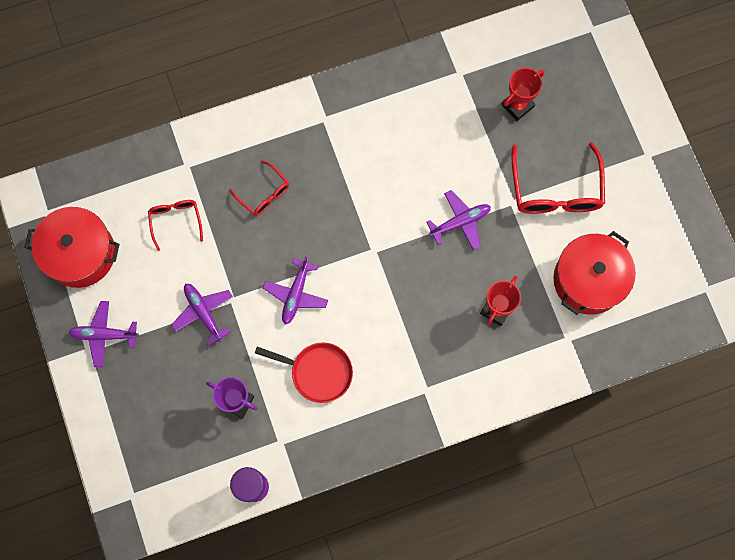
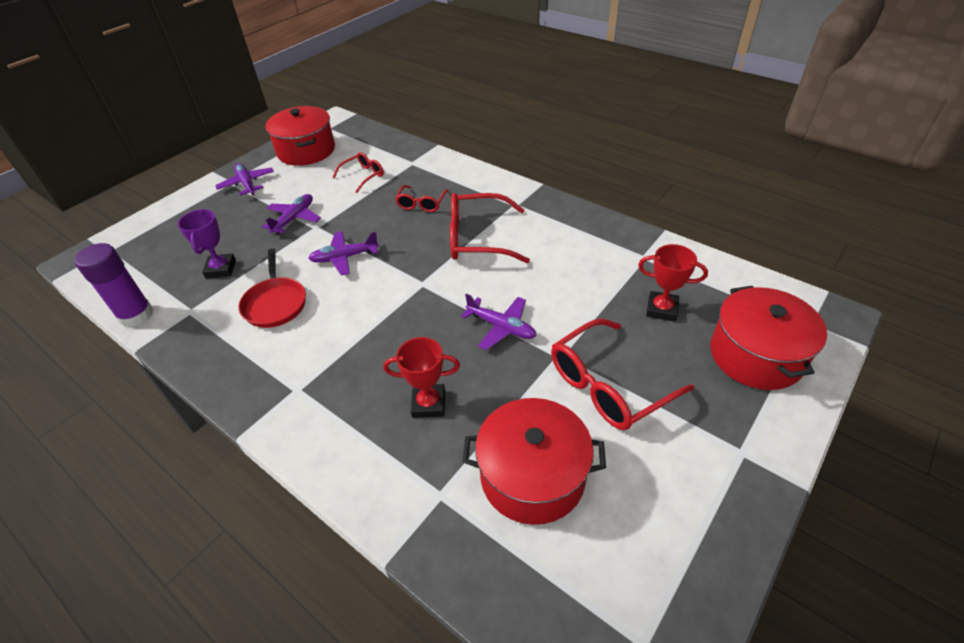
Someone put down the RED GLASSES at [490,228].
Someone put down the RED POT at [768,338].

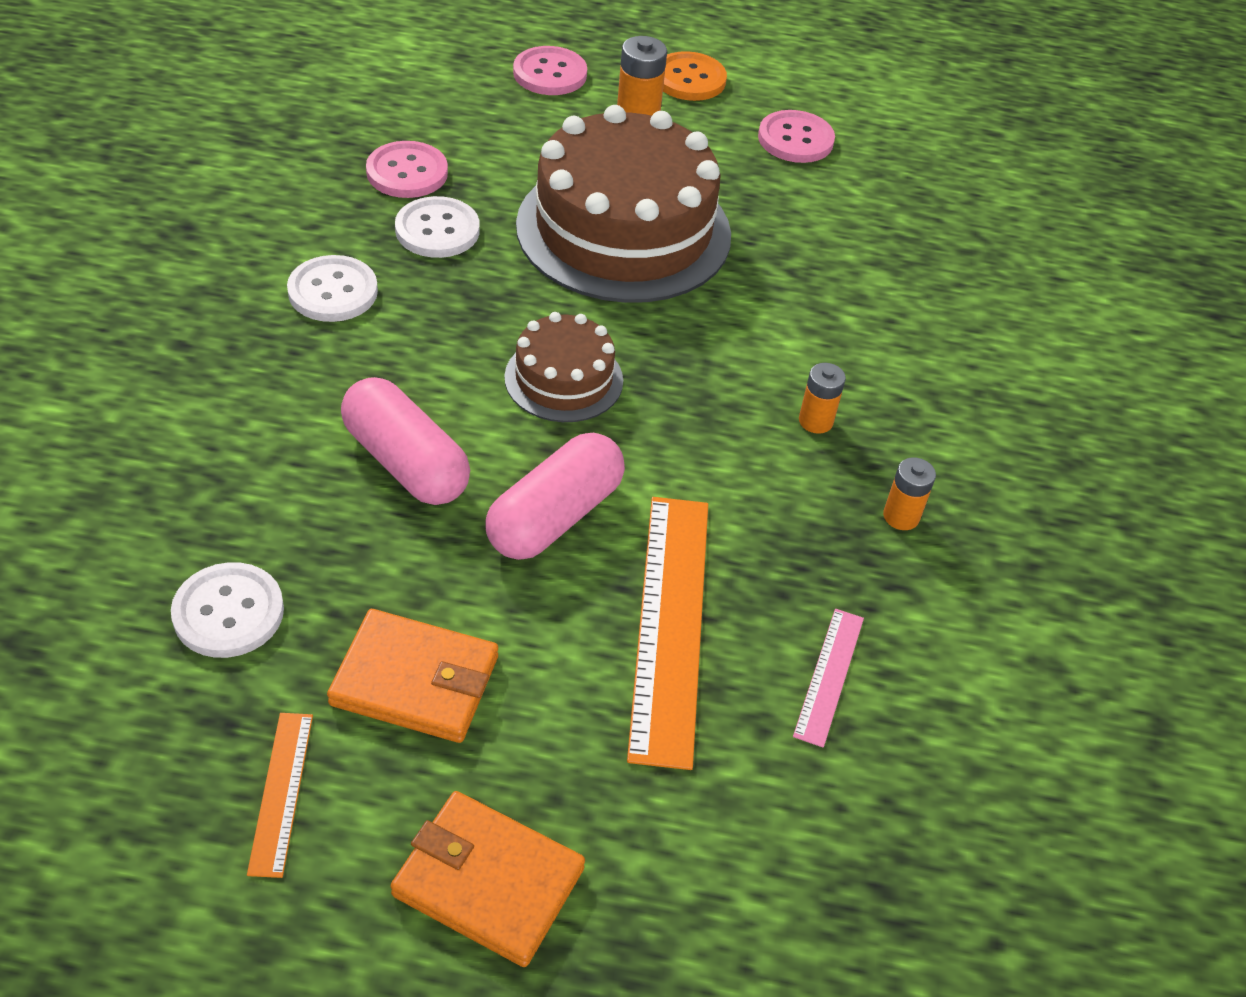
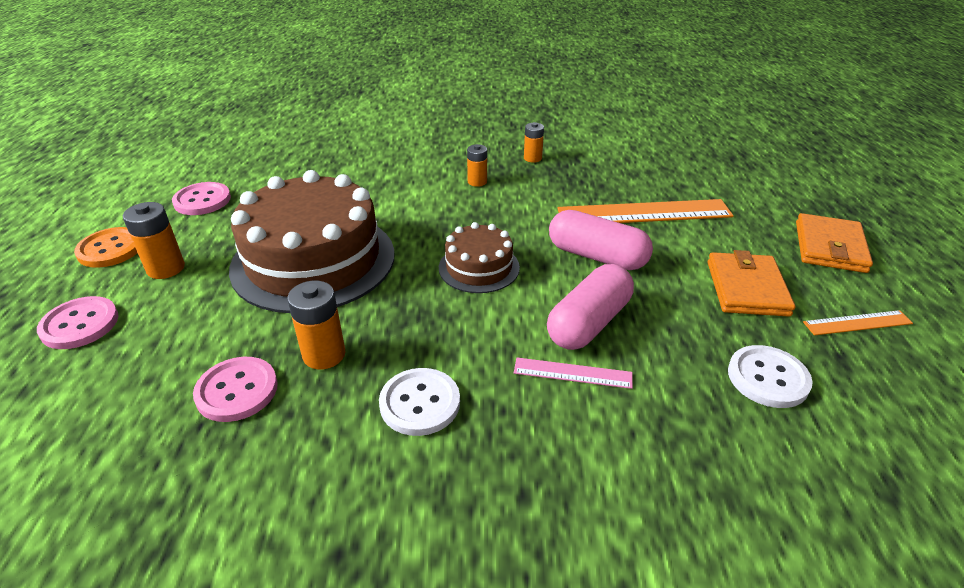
Someone swapped the WHITE BUTTON at [437,227] for the ORANGE BATTERY at [316,325].
Someone carried the PINK RULER from [828,678] to [573,373].

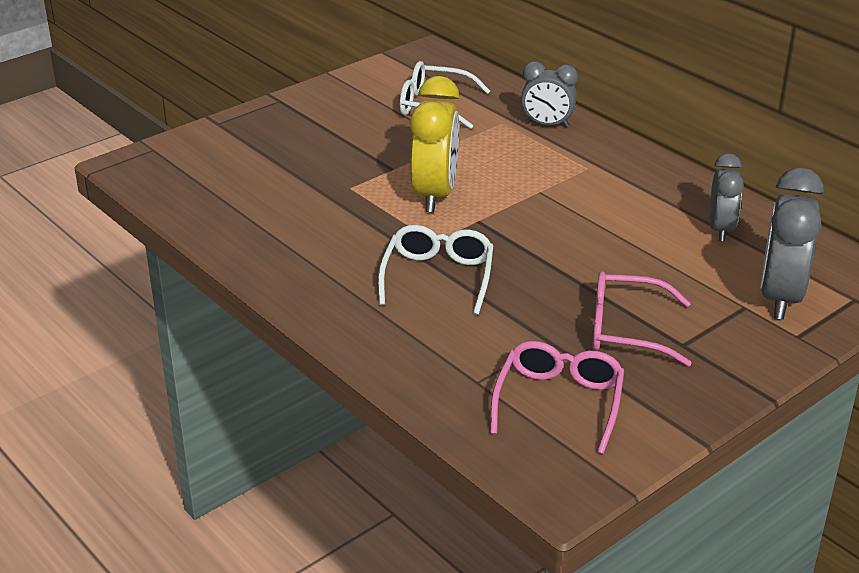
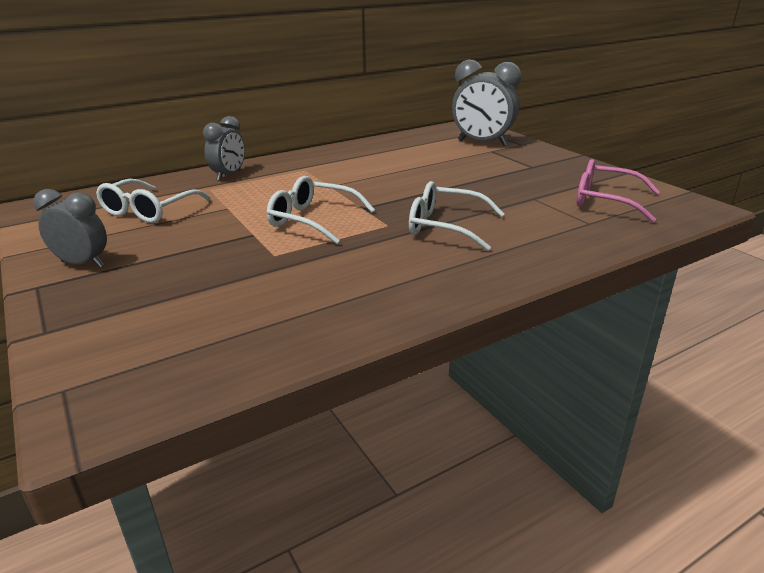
Someone swapped the YELLOW CLOCK at [434,144] for the WHITE GLASSES at [321,210].
Someone took away the PINK GLASSES at [642,319].
Someone carried the GREY CLOCK from [727,197] to [70,228].

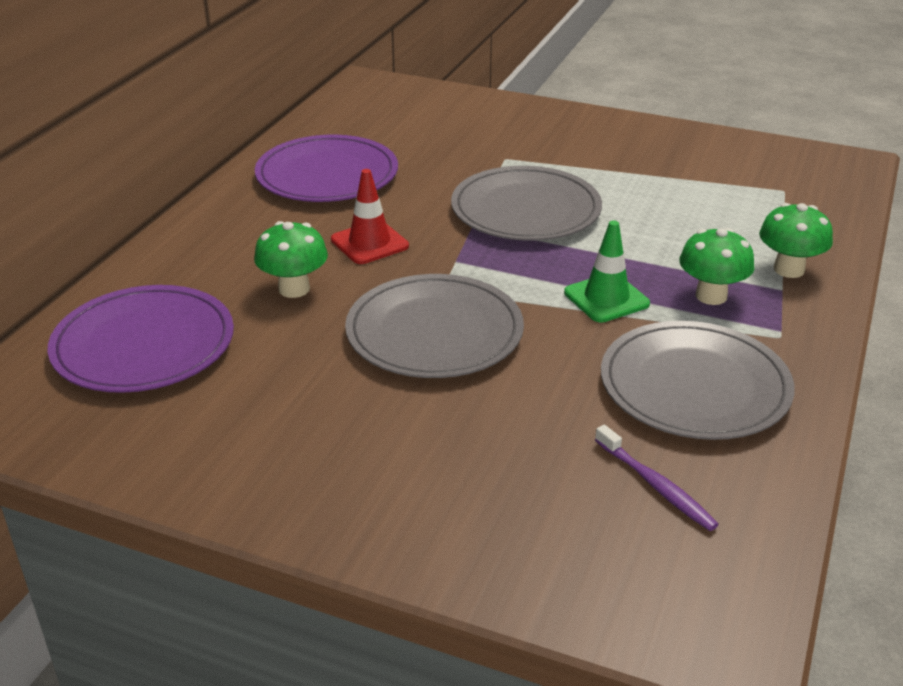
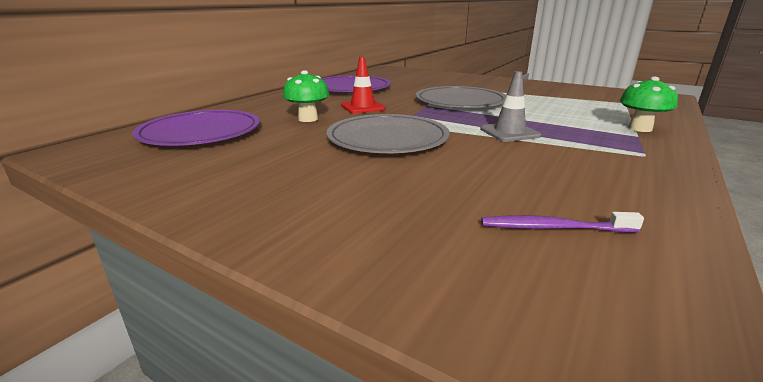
Someone repainted the GREEN TRAFFIC CONE at [607,271], which became the GREY TRAFFIC CONE at [510,106].
Someone rotated the PURPLE TOOTHBRUSH at [657,478] by 120 degrees clockwise.
Someone took away the GREY PLATE at [698,380].
Someone took away the GREEN MUSHROOM at [717,266].

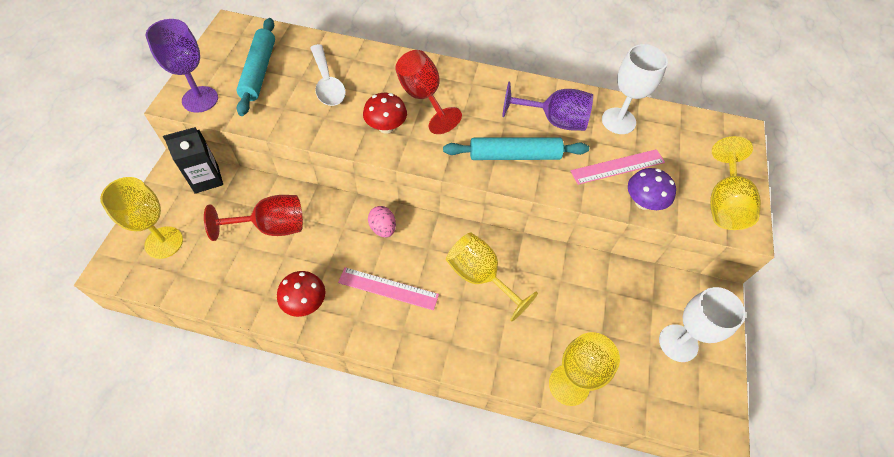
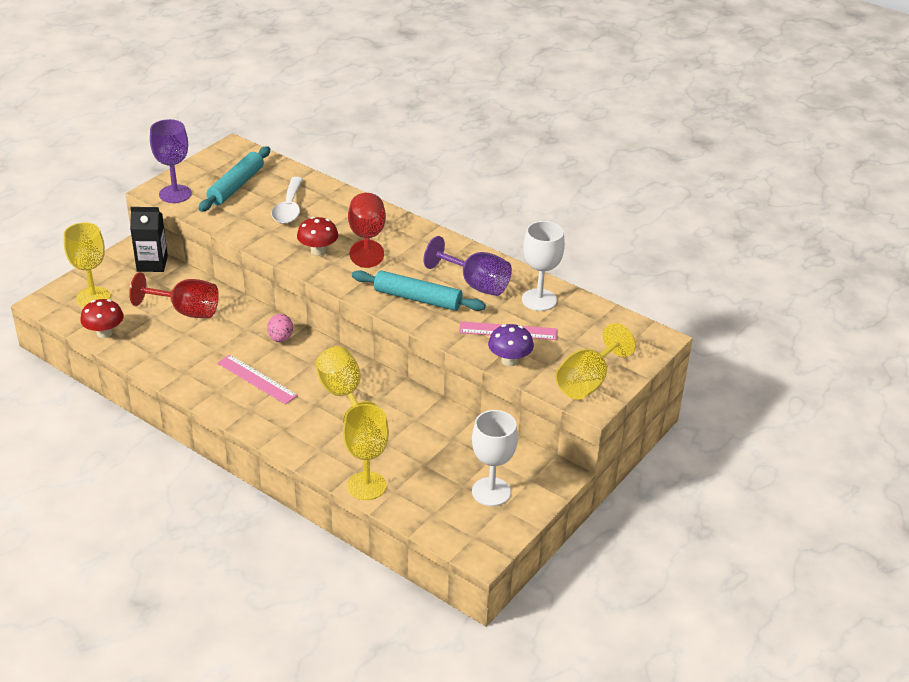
Someone carried the RED MUSHROOM from [301,294] to [102,318].

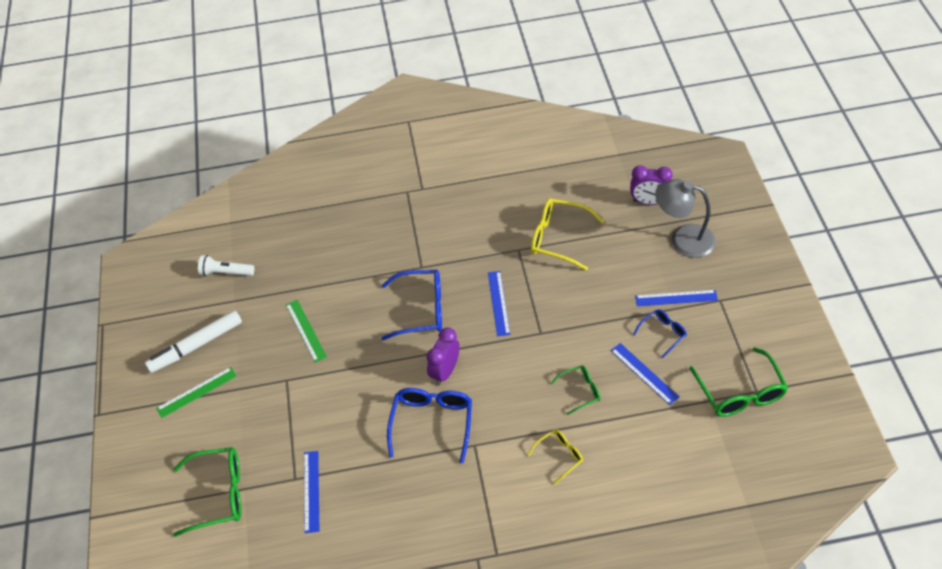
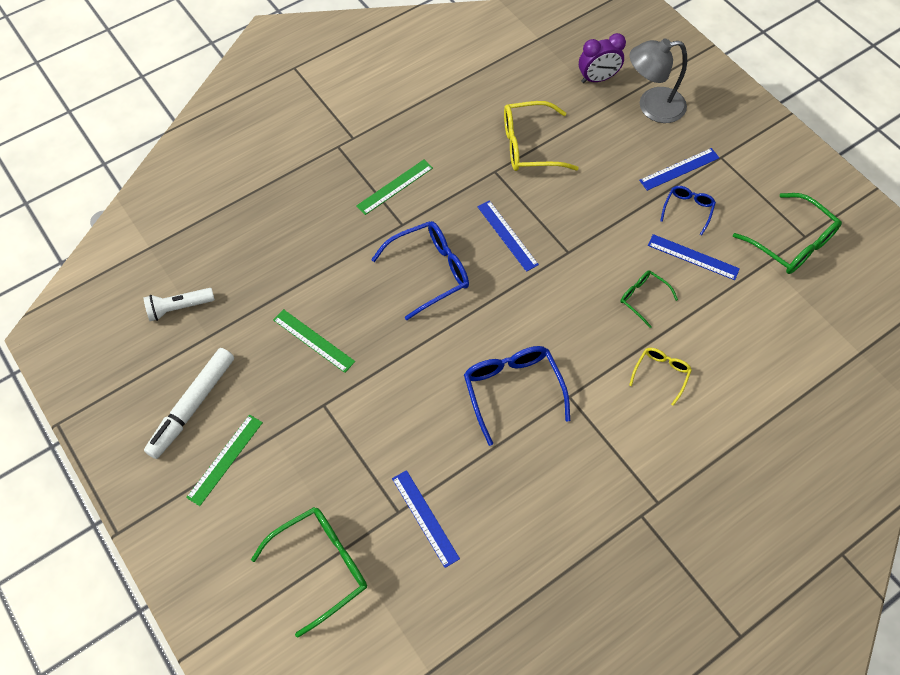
Someone took away the PURPLE CLOCK at [443,356].
Someone rotated the GREEN GLASSES at [575,390] by 90 degrees counterclockwise.
Someone put down the GREEN RULER at [394,187].

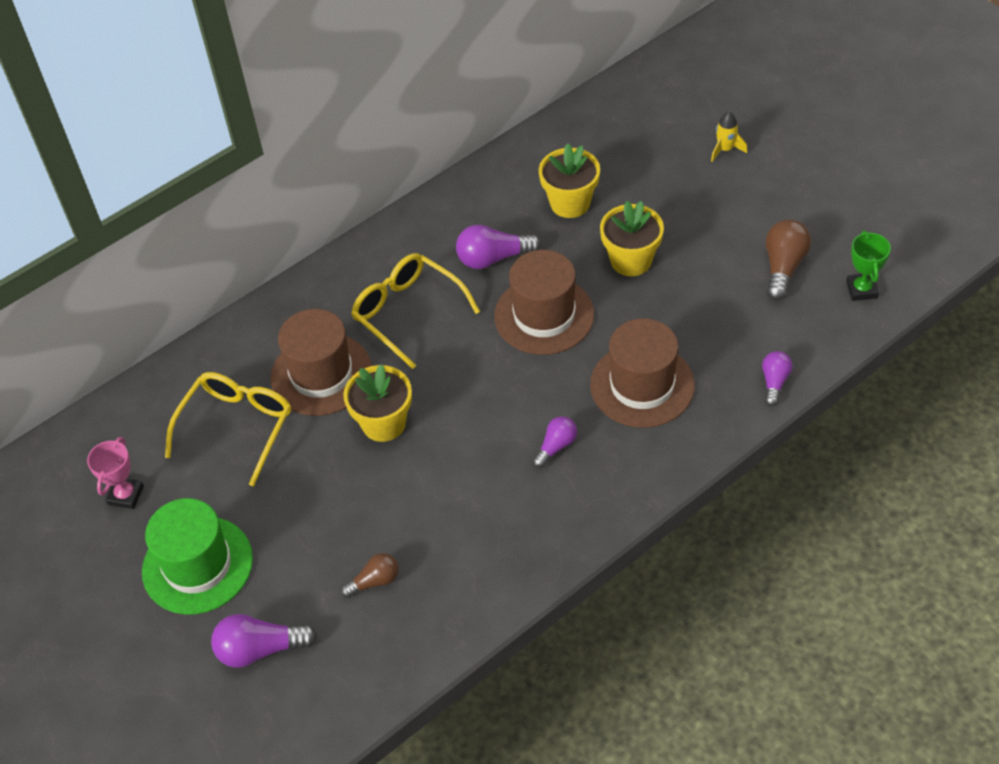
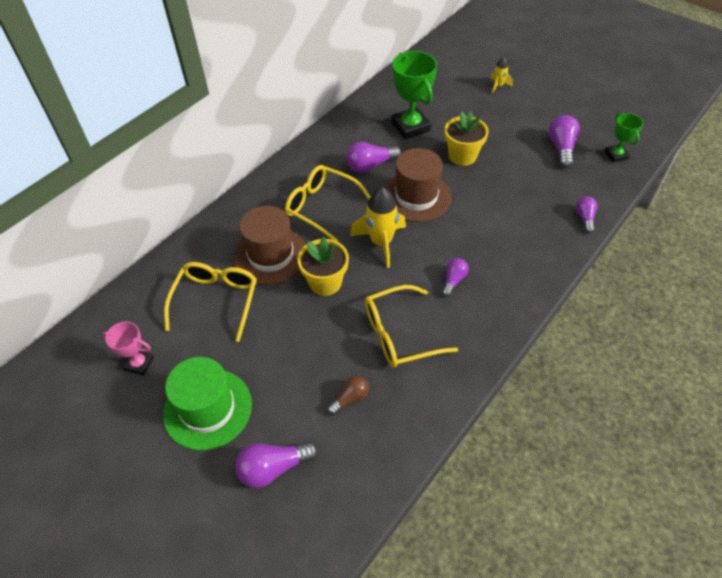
Someone rotated the PINK TROPHY at [115,473] by 75 degrees counterclockwise.
Someone swapped the YELLOW FLOWER POT at [569,180] for the GREEN TROPHY at [414,95].
Someone took away the BROWN HAT at [642,373].
Someone repainted the BROWN LIGHT BULB at [788,260], which became the PURPLE LIGHT BULB at [564,141].
Someone put down the YELLOW ROCKET at [378,227].
Someone put down the YELLOW GLASSES at [411,326].

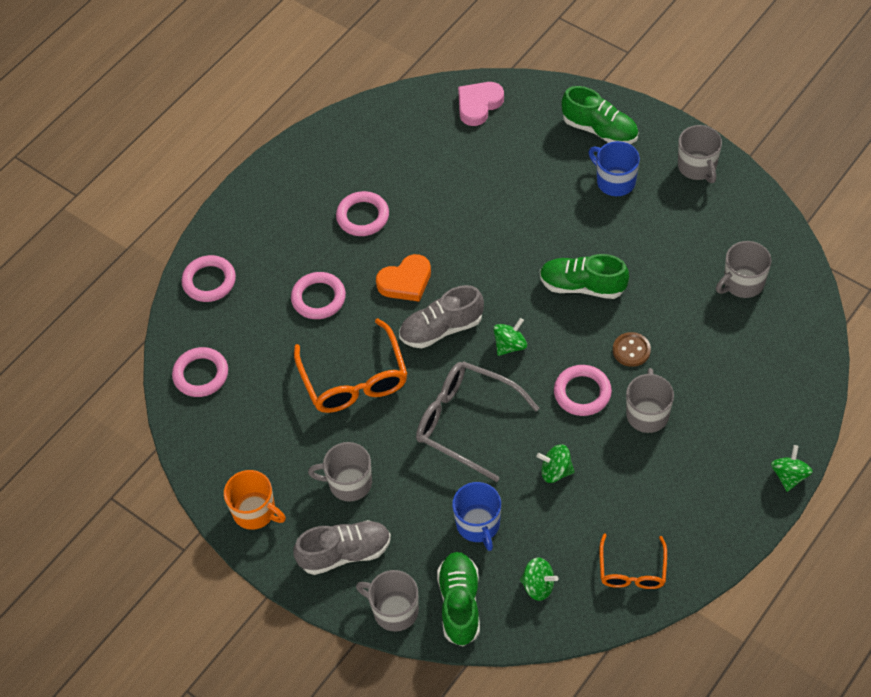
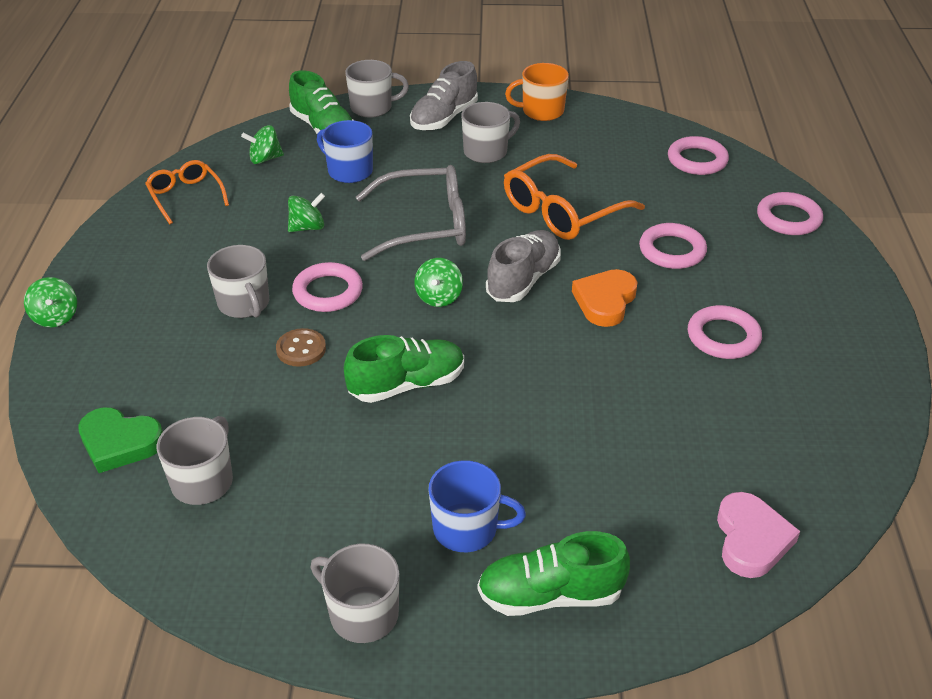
Someone rotated the ORANGE GLASSES at [350,366] by 75 degrees counterclockwise.
Someone put down the GREEN HEART at [120,440].

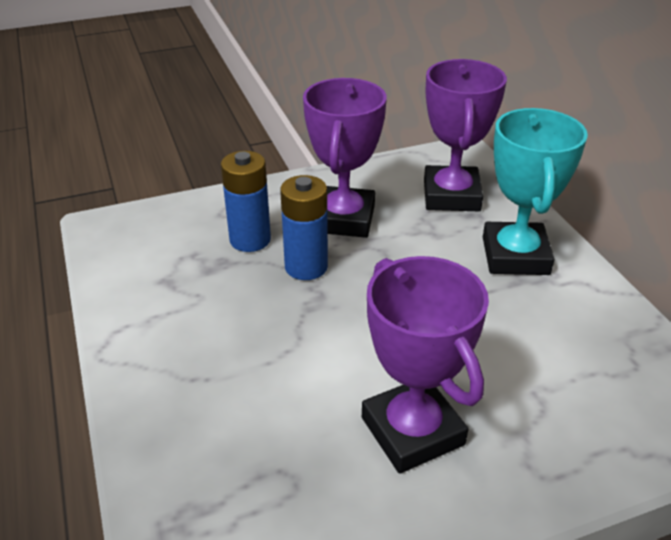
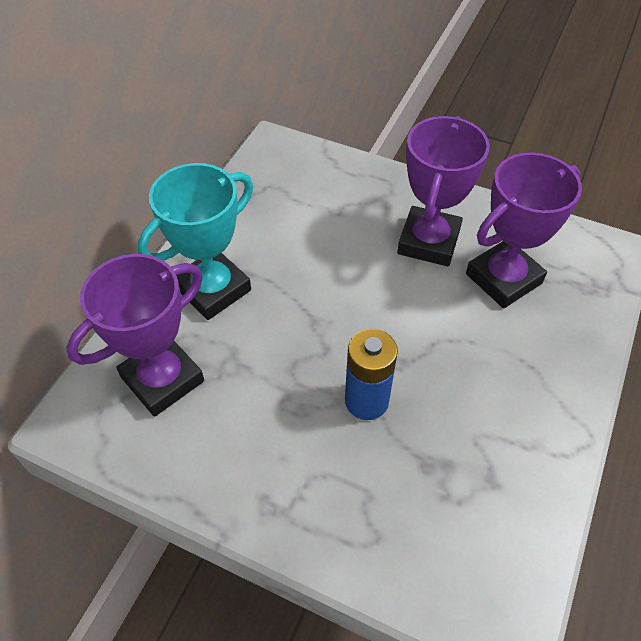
Someone took away the BLUE BATTERY at [246,201].
Someone carried the PURPLE TROPHY from [345,158] to [524,230].

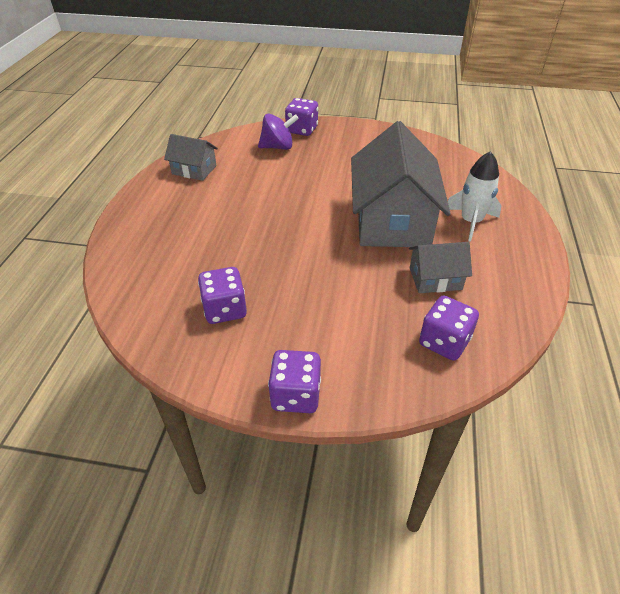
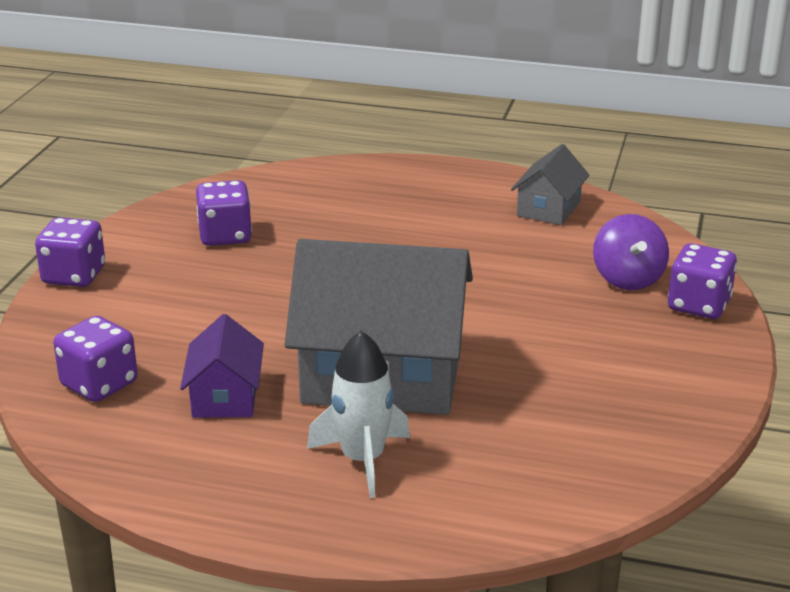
Someone repainted the GREY HOUSE at [440,267], which became the PURPLE HOUSE at [222,366].

